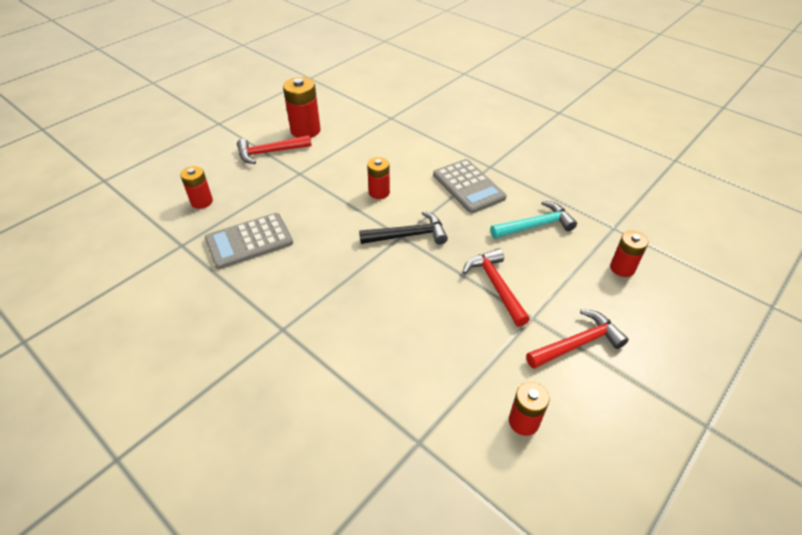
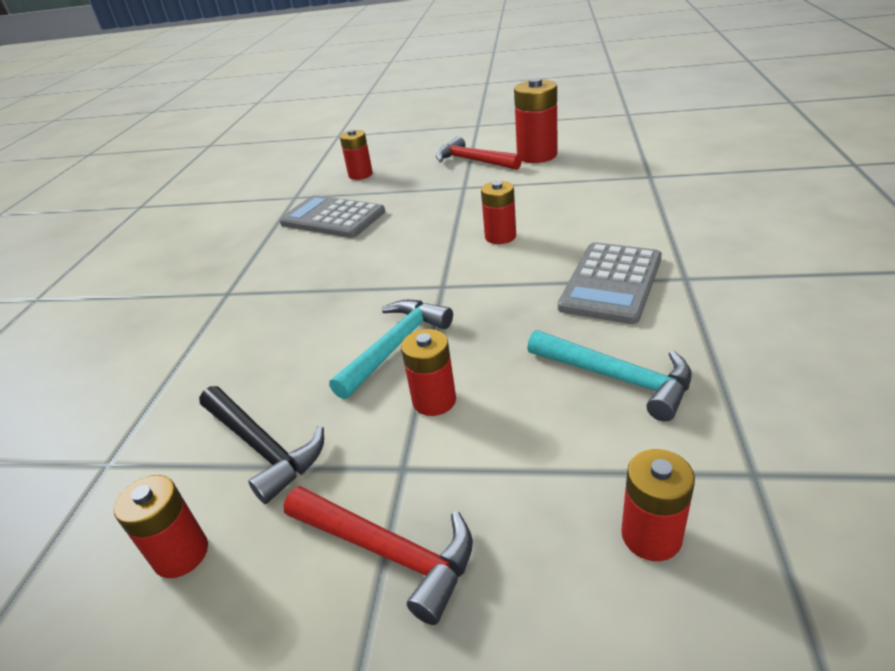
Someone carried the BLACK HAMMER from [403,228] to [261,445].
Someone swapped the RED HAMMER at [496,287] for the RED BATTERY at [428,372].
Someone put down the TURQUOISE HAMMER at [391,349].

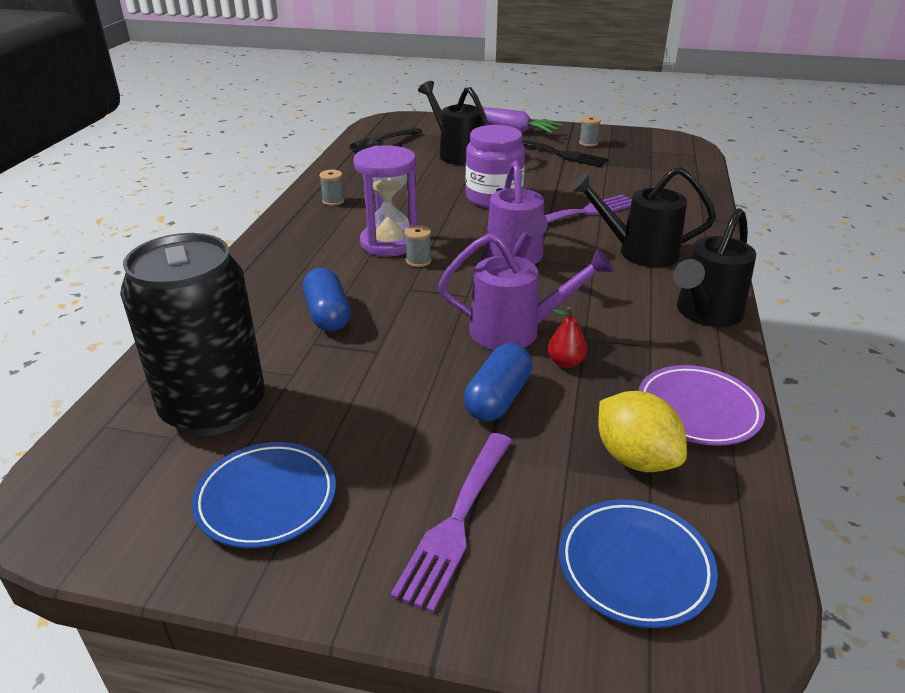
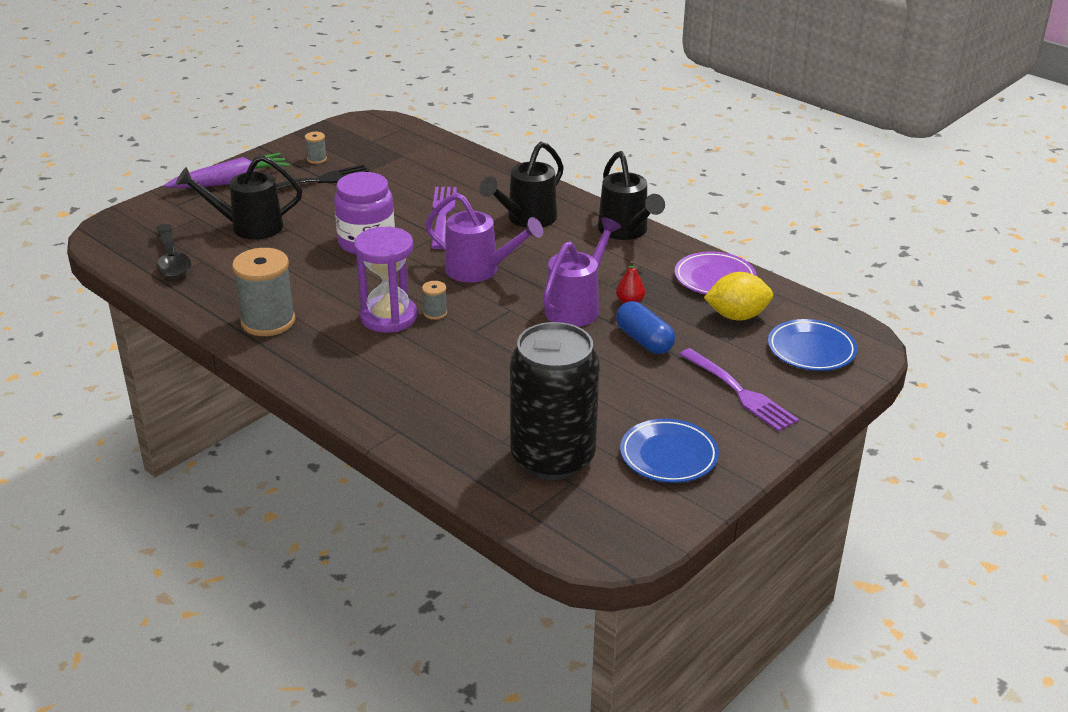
Someone took away the BLUE CAPSULE at [327,300].
Someone scaled the GREY SPOOL at [332,188] by 2.23.

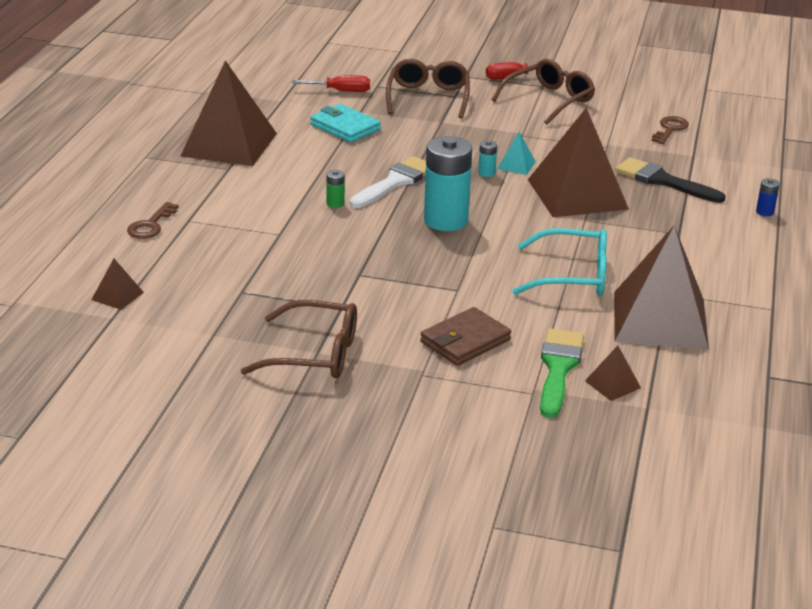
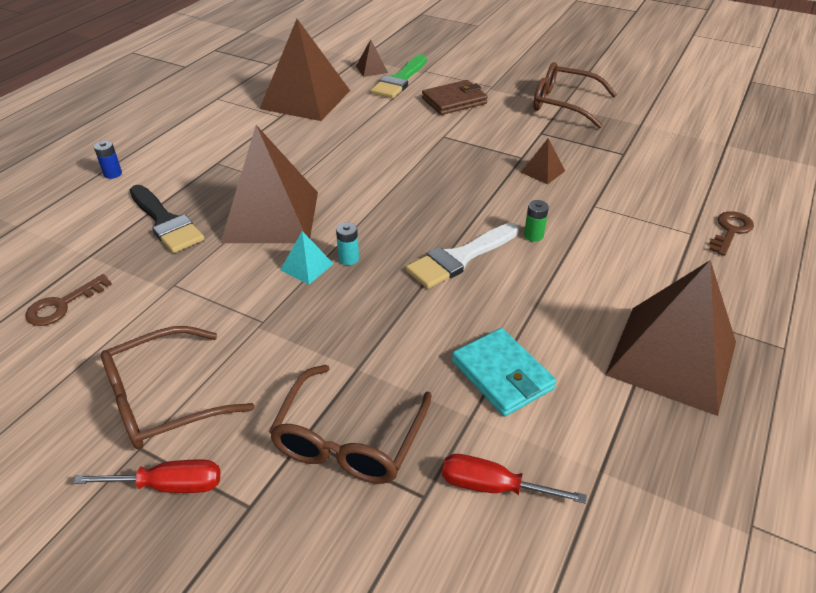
Someone carried the BROWN PYRAMID from [117,284] to [543,161].
Someone took away the TURQUOISE BATTERY at [448,183].
Someone took away the TURQUOISE GLASSES at [559,262].

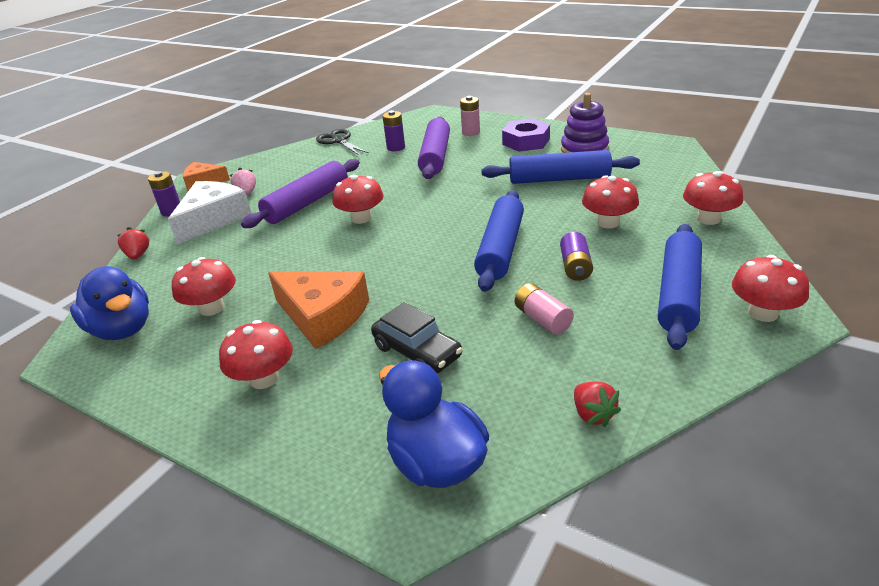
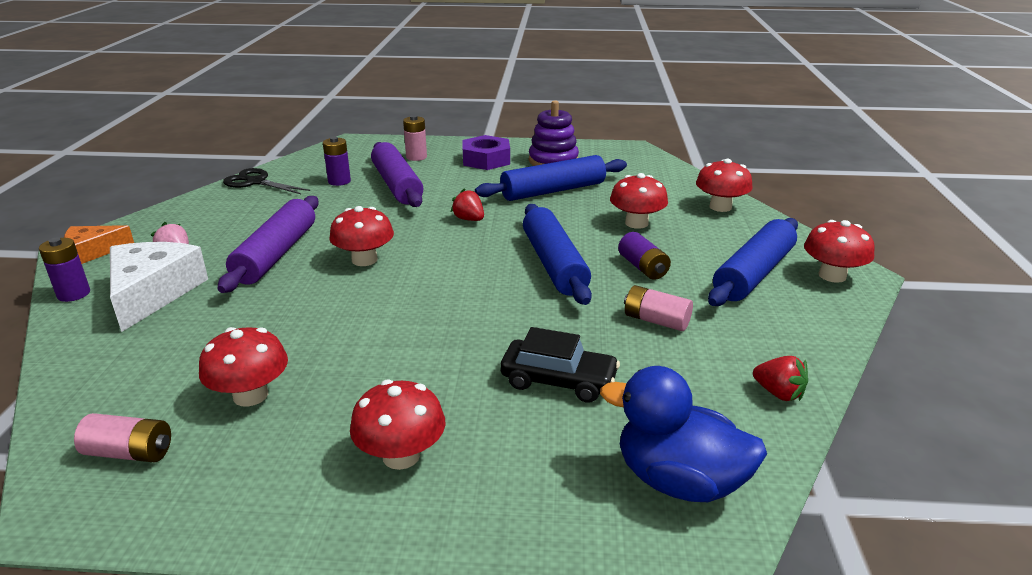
Someone swapped the BLUE DUCK at [109,303] for the PINK BATTERY at [122,437].
Someone carried the RED STRAWBERRY from [133,243] to [467,204].
Someone took away the ORANGE CHEESE at [318,310].
Someone rotated the BLUE ROLLING PIN at [680,287] by 45 degrees clockwise.

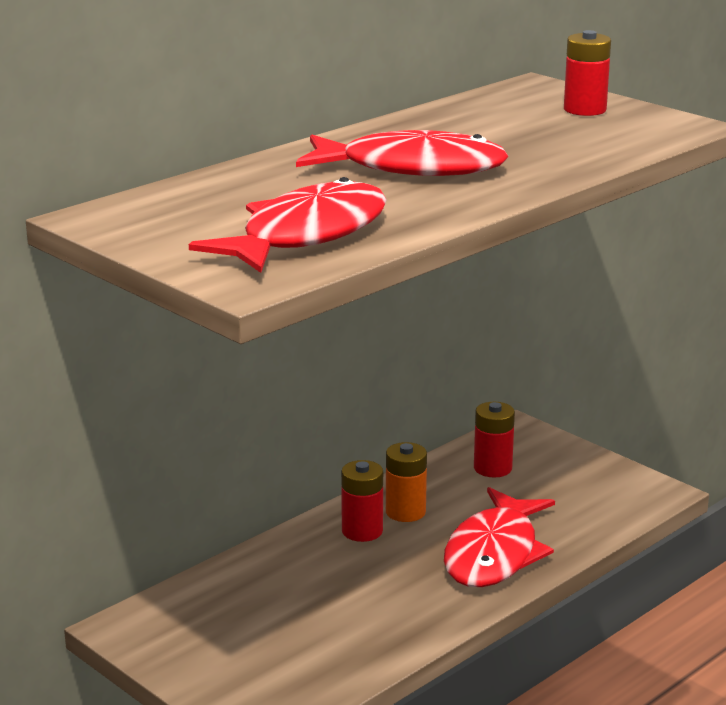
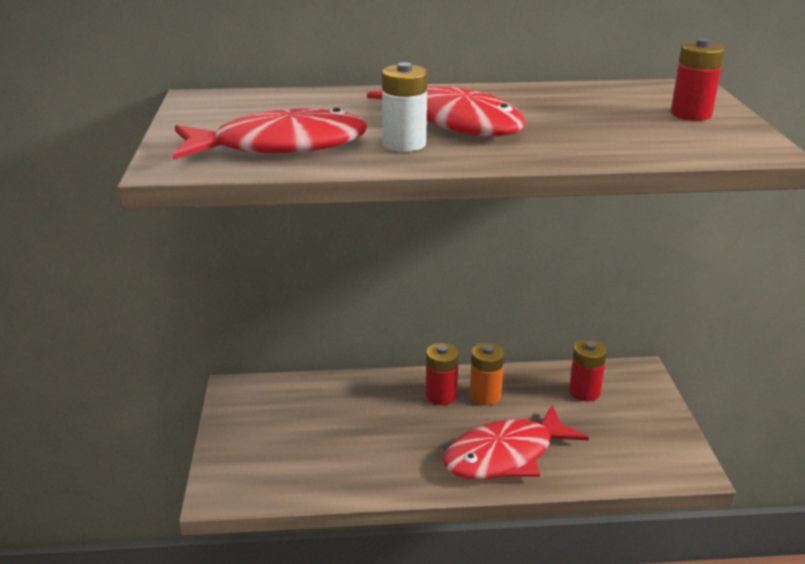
Someone put down the WHITE BATTERY at [404,107].

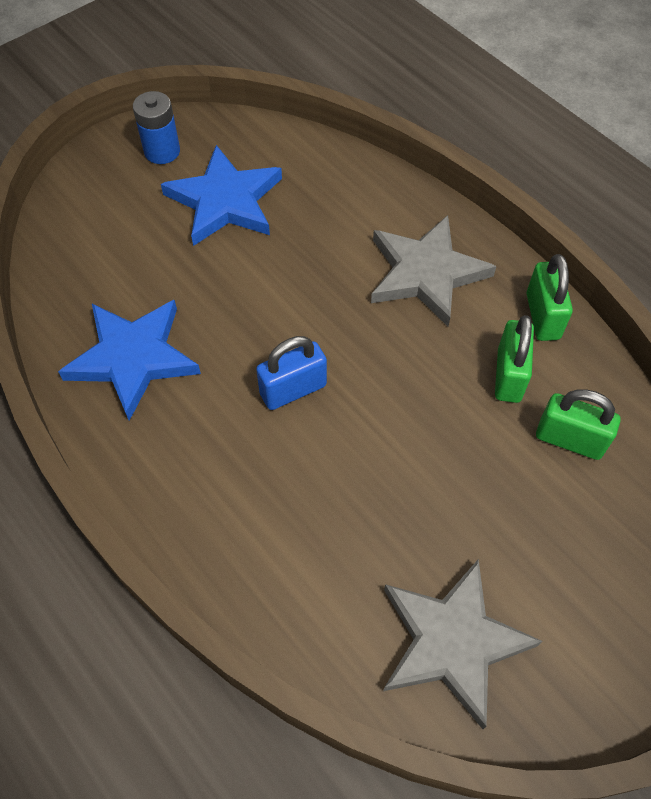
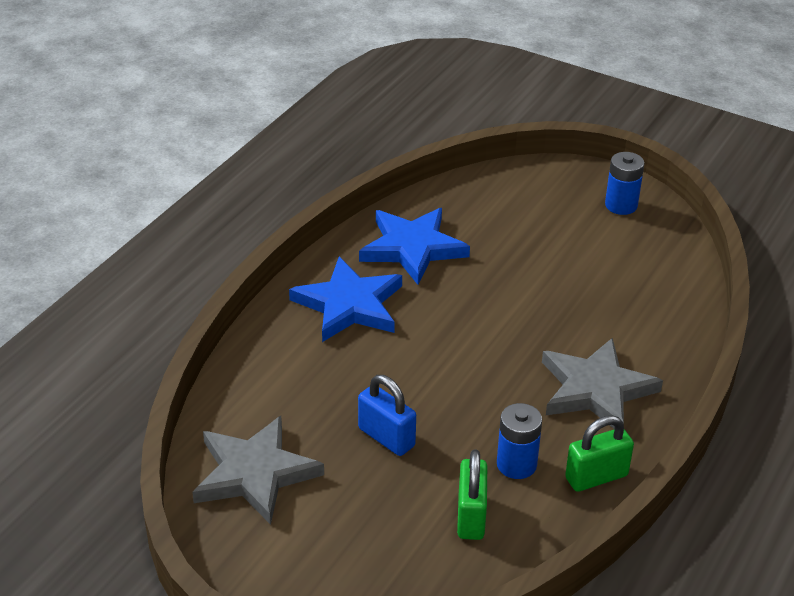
Someone carried the BLUE STAR from [221,195] to [345,299].
Someone carried the BLUE PADLOCK from [291,373] to [387,415].
Someone swapped the GREEN PADLOCK at [514,359] for the BLUE BATTERY at [519,441].

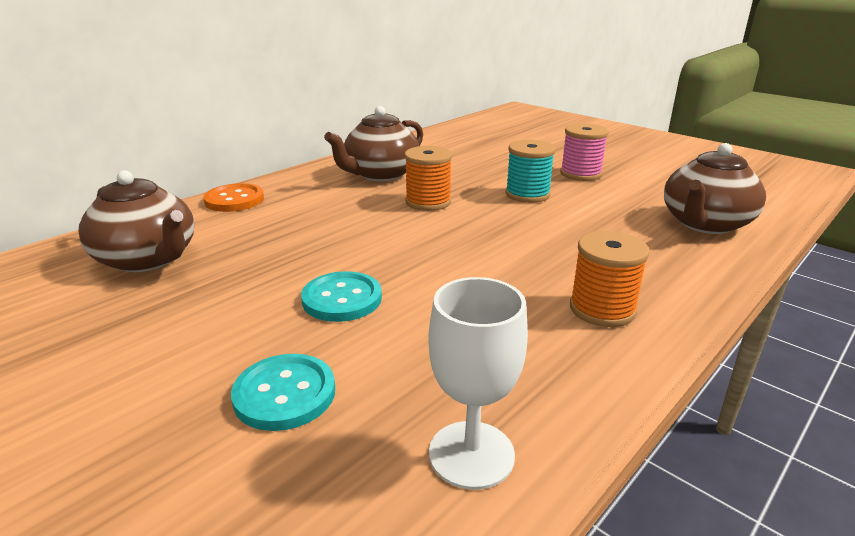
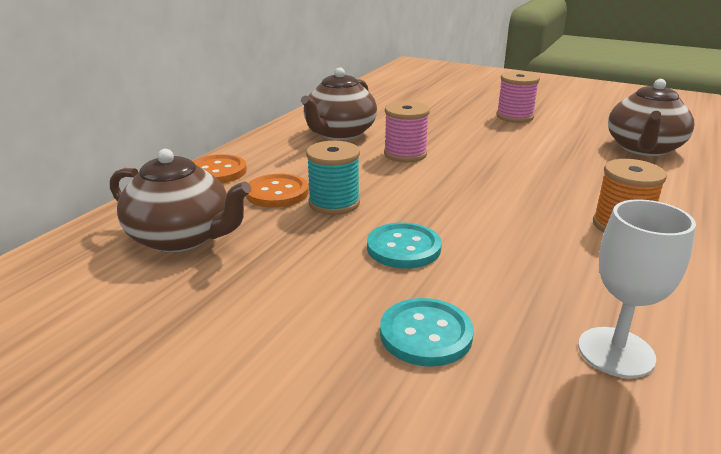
Someone repainted the ORANGE SPOOL at [428,178], which became the PINK SPOOL at [407,131].
Someone carried the TURQUOISE SPOOL from [530,171] to [333,178].
Someone put down the ORANGE BUTTON at [277,191].

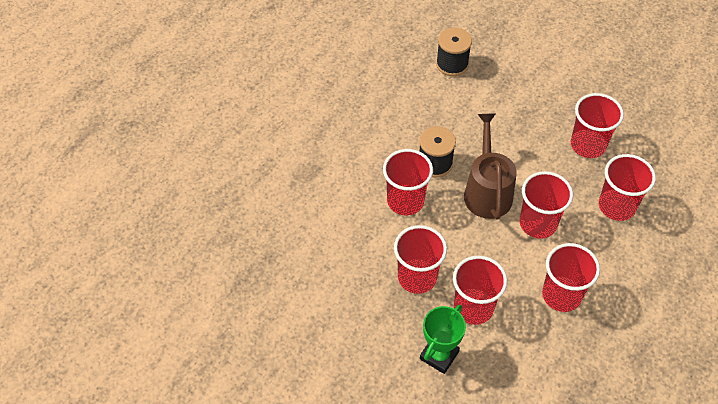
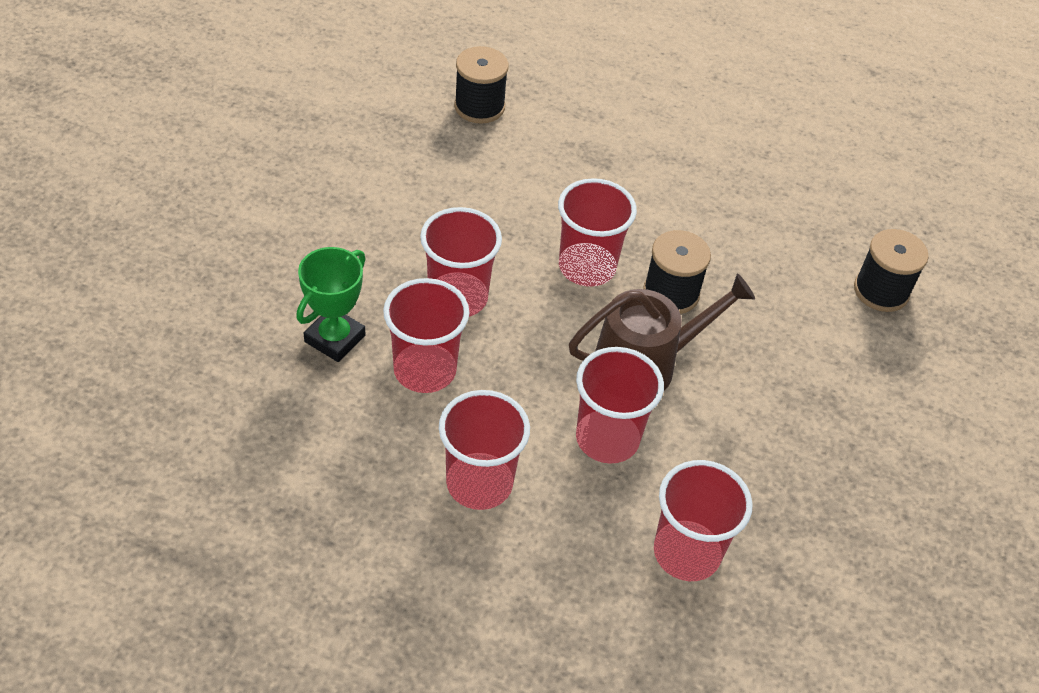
Someone rotated the GREEN TROPHY at [443,339] by 75 degrees counterclockwise.
Someone took away the RED CUP at [597,125].
Someone put down the BLACK SPOOL at [481,85].

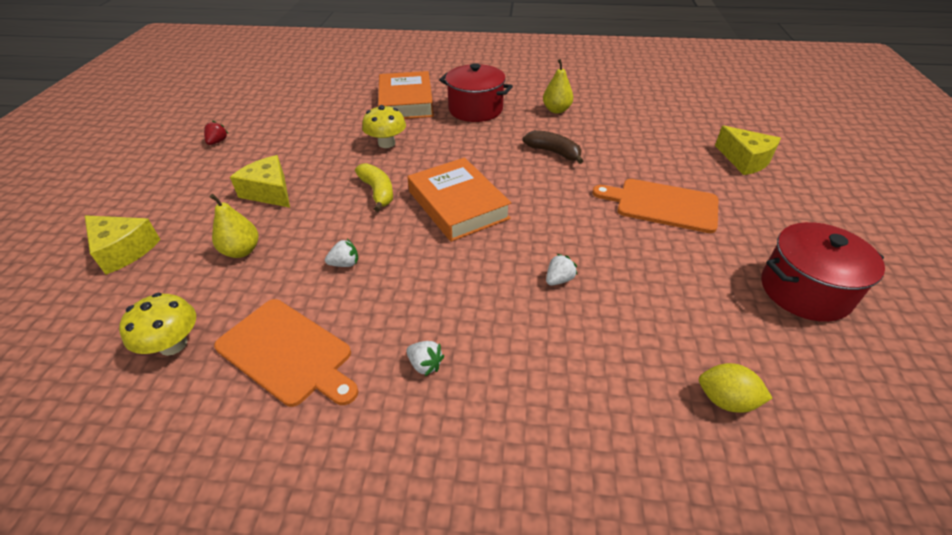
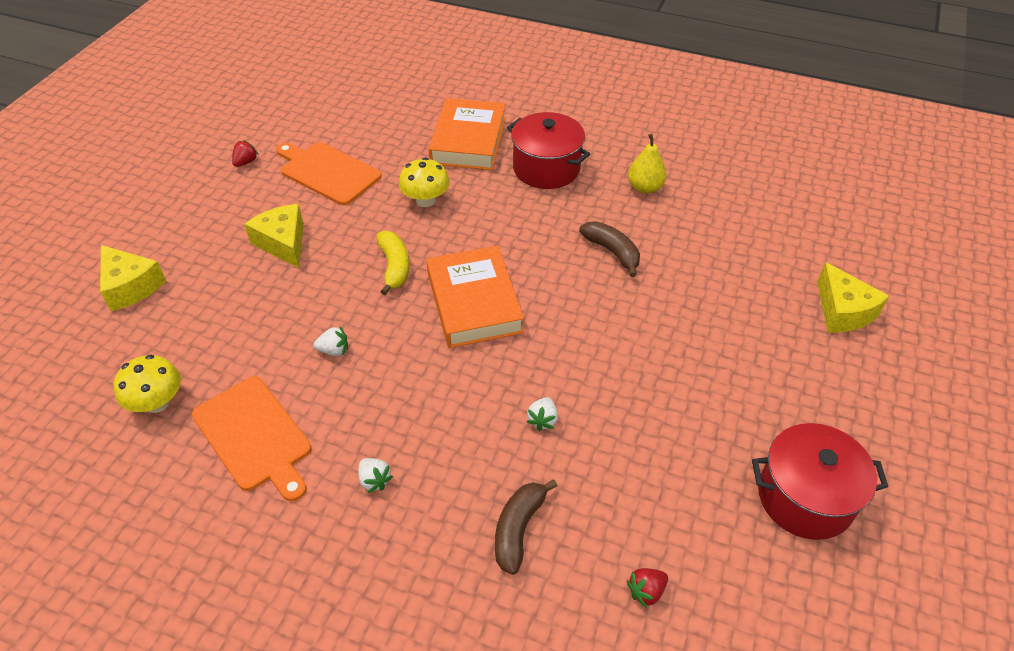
Someone took away the YELLOW PEAR at [234,226].
Someone rotated the WHITE STRAWBERRY at [562,269] by 135 degrees clockwise.
Someone carried the ORANGE CUTTING BOARD from [655,206] to [329,173].
Someone swapped the YELLOW LEMON at [735,388] for the RED STRAWBERRY at [647,588].
Someone put down the BROWN BANANA at [526,527].

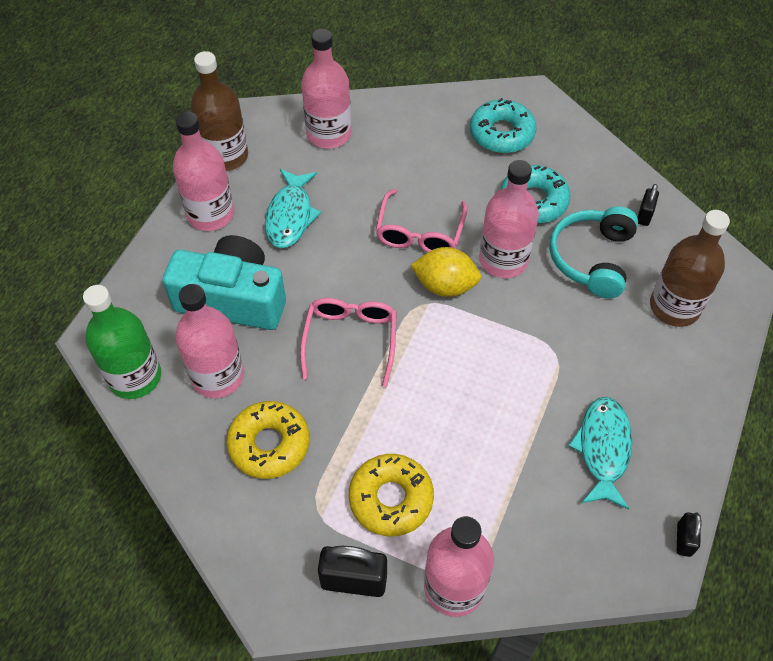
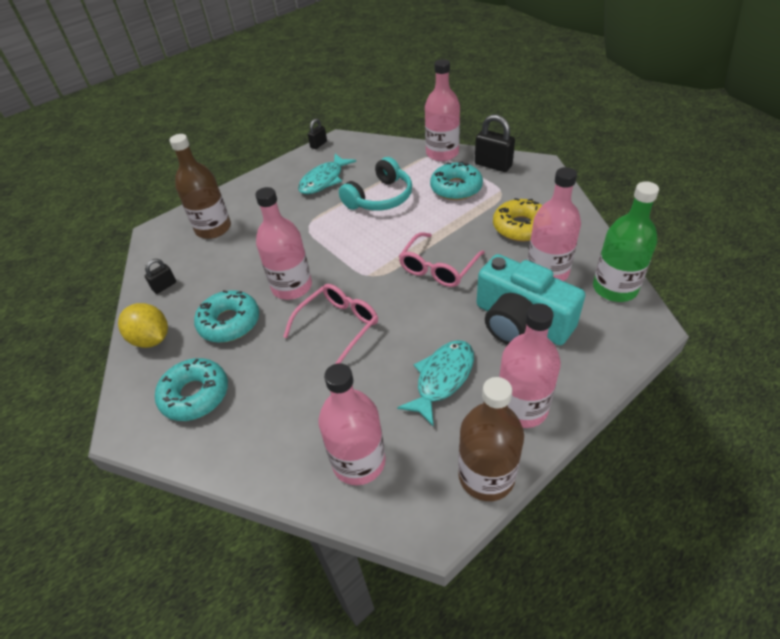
Someone repainted the YELLOW DONUT at [391,495], which became the TURQUOISE DONUT at [456,180].
Someone carried the YELLOW LEMON from [445,272] to [143,325].
Someone carried the TURQUOISE HEADPHONES from [593,252] to [375,184].

